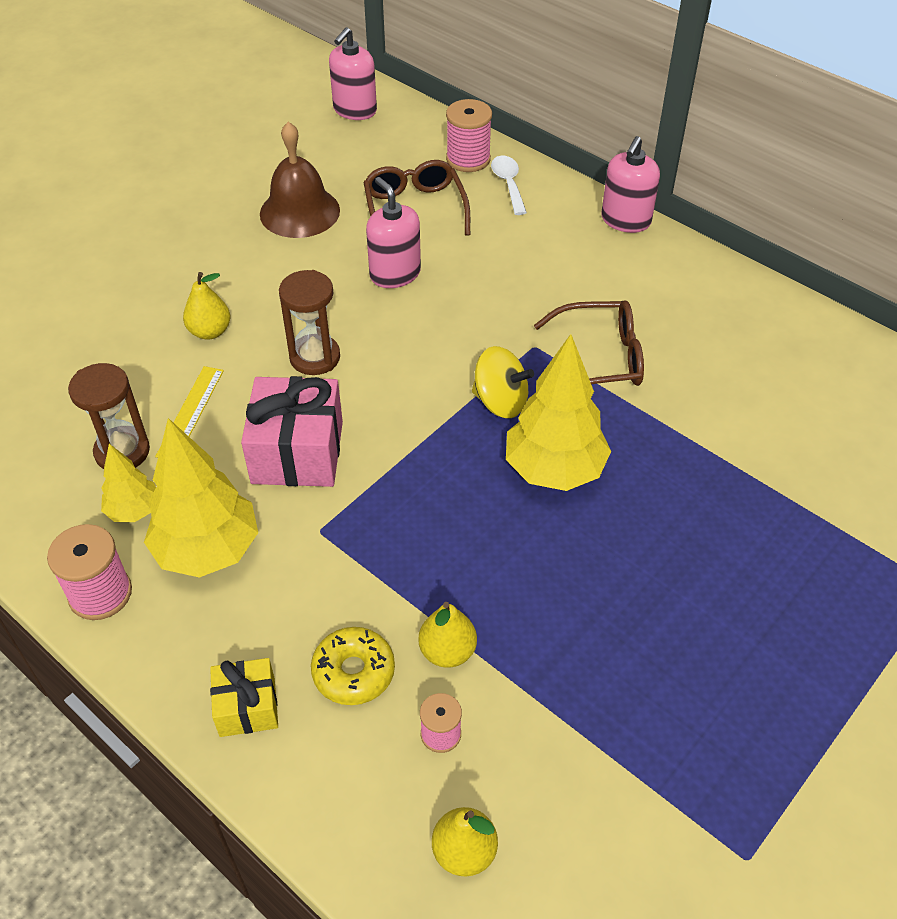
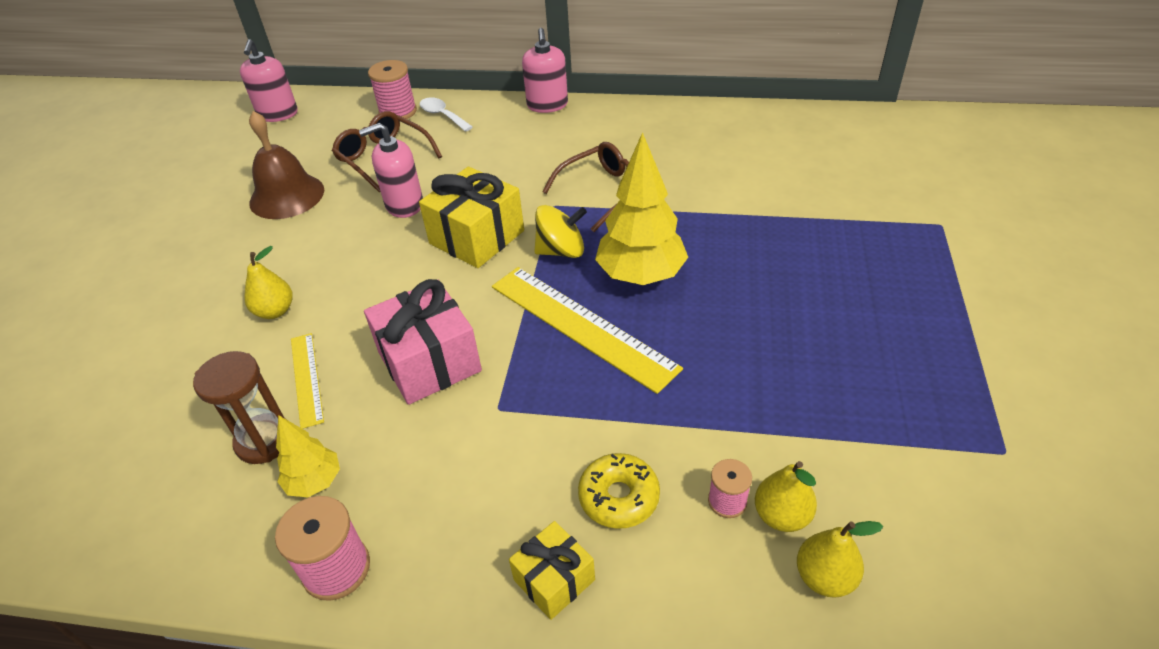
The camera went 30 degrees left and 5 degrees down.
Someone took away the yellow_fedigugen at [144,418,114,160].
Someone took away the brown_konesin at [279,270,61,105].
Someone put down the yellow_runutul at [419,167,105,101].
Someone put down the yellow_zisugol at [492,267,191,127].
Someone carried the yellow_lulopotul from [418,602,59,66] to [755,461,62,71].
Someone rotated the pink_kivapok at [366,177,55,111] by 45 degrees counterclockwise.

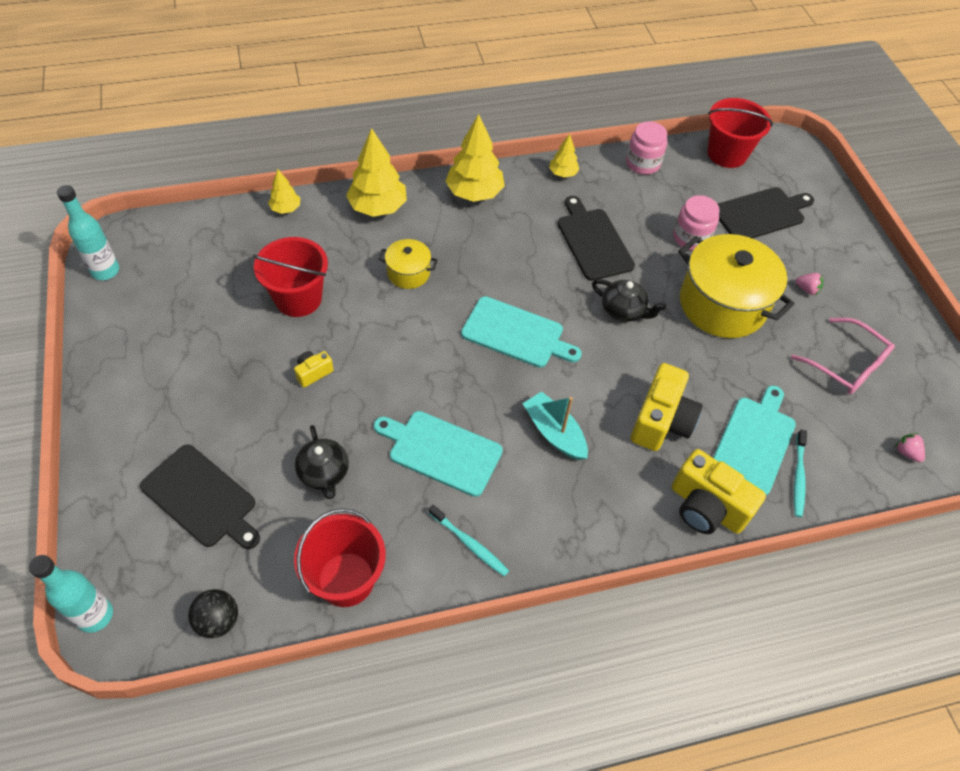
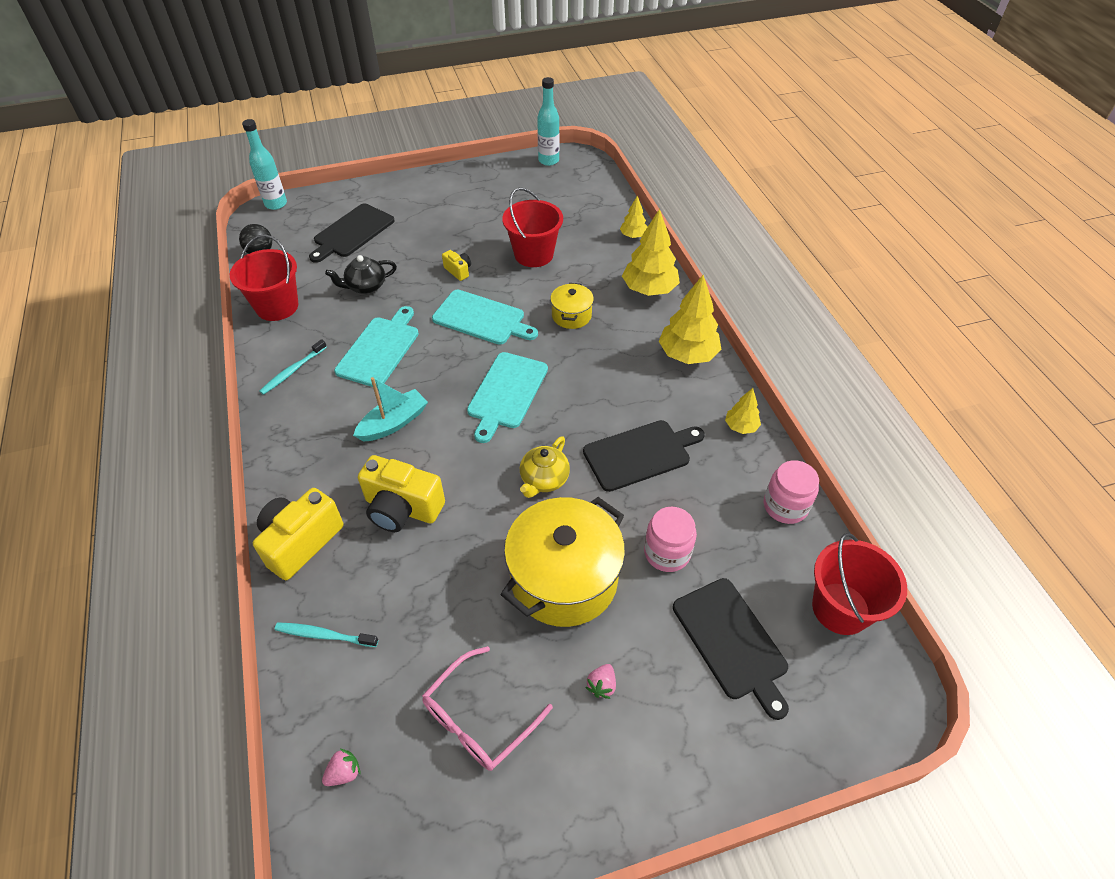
The camera went 90 degrees right and 5 degrees down.
Someone carried the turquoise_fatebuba from [713,386,83,109] to [432,290,106,55].
Someone repainted the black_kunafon at [592,279,74,43], which became the yellow_kunafon at [520,436,50,62].

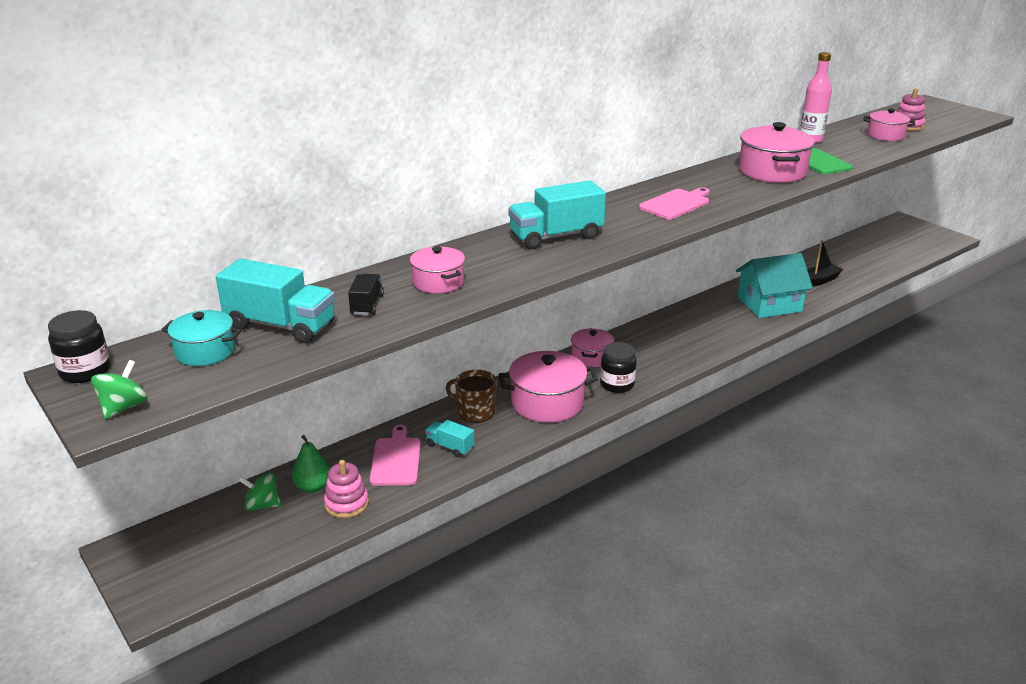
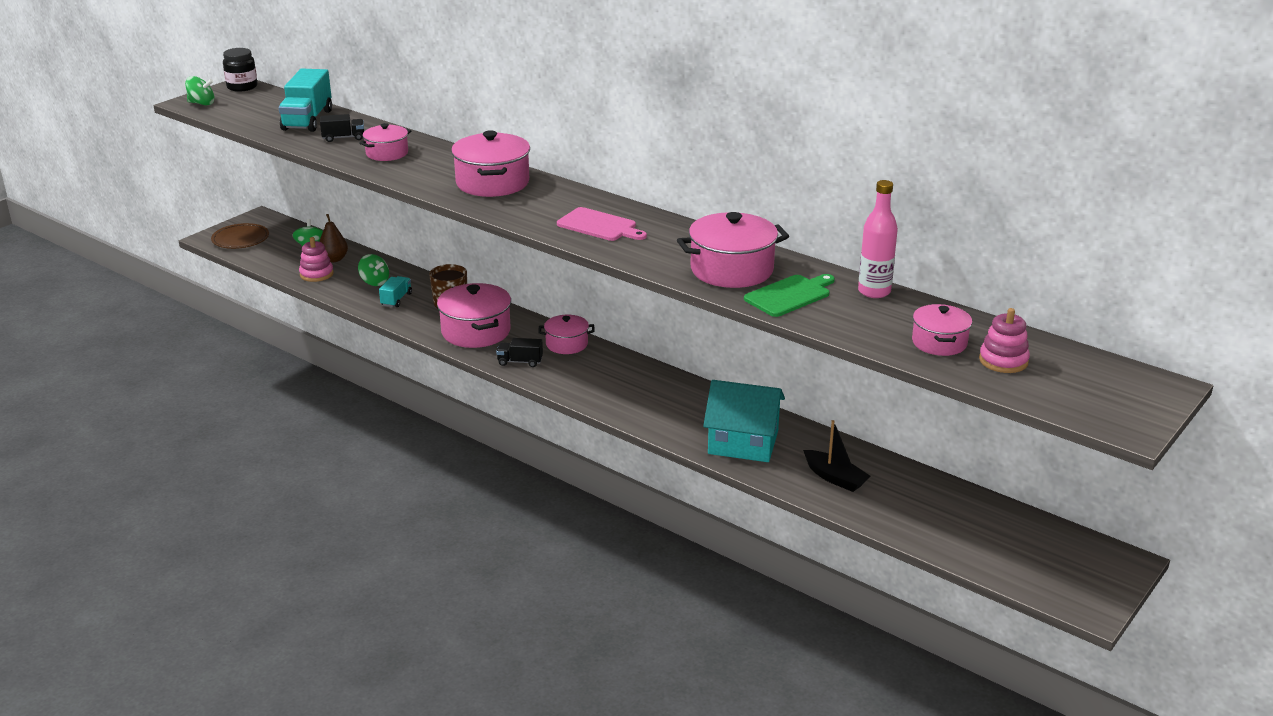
The camera went 75 degrees right and 0 degrees up.
Someone took away the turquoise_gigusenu at [161,310,80,56].
Someone put down the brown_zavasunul at [211,223,58,26].
Someone swapped the pink_fatebuba at [370,425,51,61] for the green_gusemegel at [358,254,31,32].
Someone swapped the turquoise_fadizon at [508,180,98,69] for the pink_gigusenu at [451,130,79,67].
Someone swapped the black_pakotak at [600,342,37,51] for the black_fadizon at [496,338,47,29].
Someone repainted the green_lulopotul at [292,435,38,58], which became the brown_lulopotul at [319,214,29,48].
Someone rotated the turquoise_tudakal at [736,253,77,65] by 45 degrees counterclockwise.

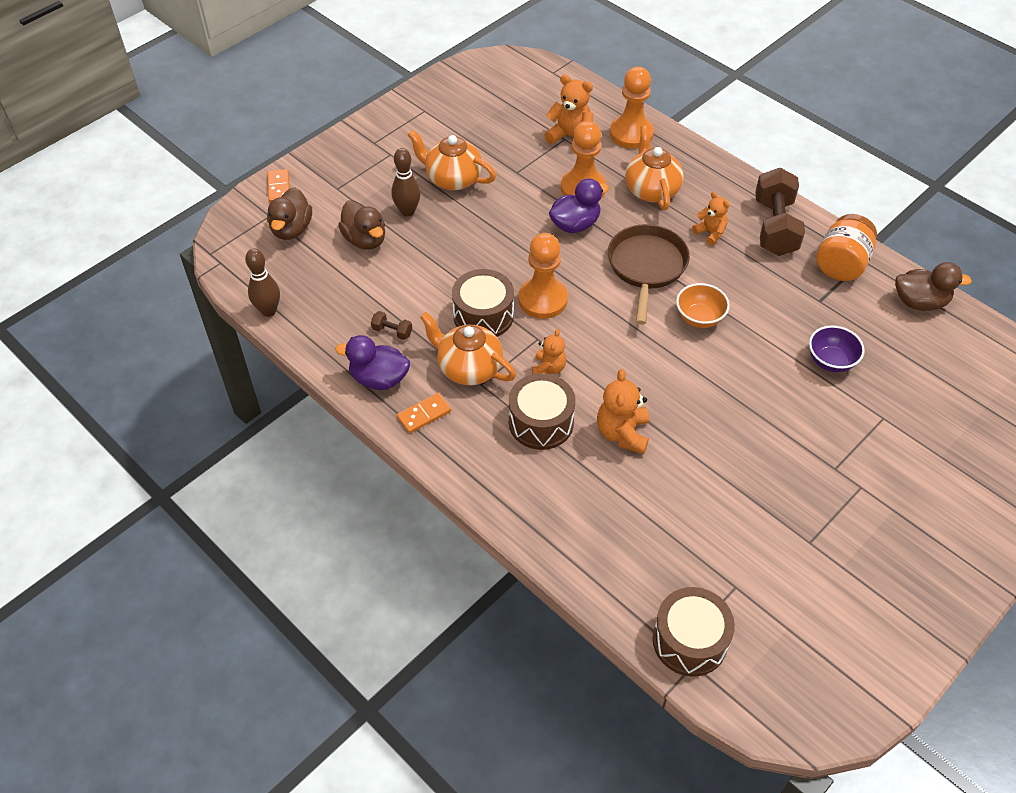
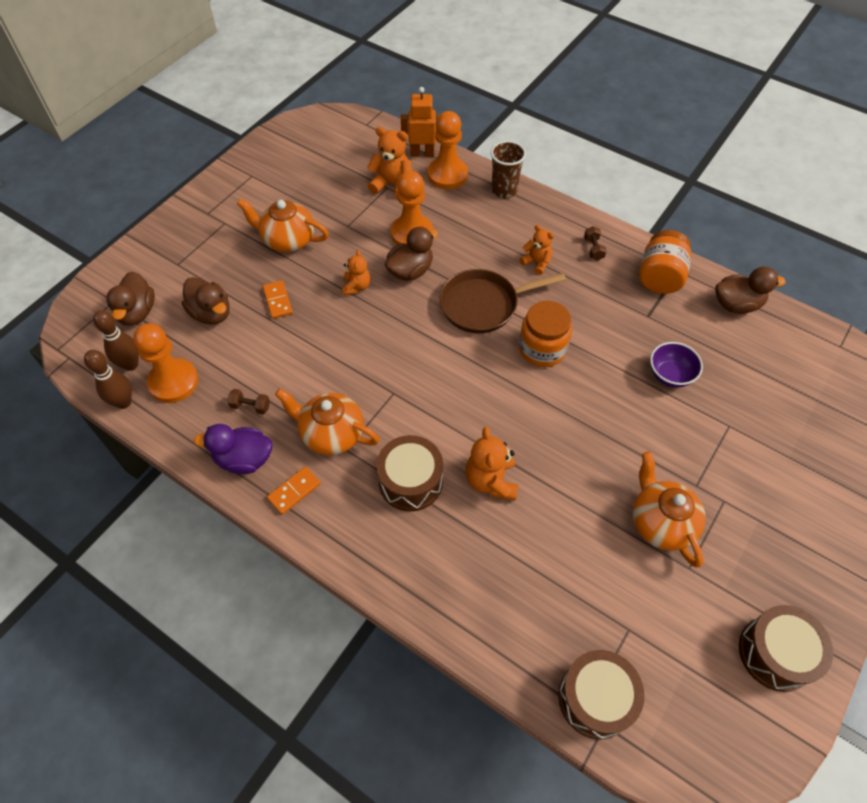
The camera went 10 degrees left and 5 degrees up.
Someone put down the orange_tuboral at [401,87,40,70].
Someone put down the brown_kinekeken at [491,141,35,57].
Someone carried the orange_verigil from [267,169,23,34] to [263,280,30,39].
Someone carried the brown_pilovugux from [391,148,30,69] to [93,310,46,61].
Someone carried the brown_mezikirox from [452,269,62,68] to [739,605,94,87].
Someone carried the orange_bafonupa from [518,233,50,86] to [133,323,65,80].
Someone carried the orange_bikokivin from [532,329,34,45] to [342,250,28,45].
Someone carried the orange_kunafon from [625,125,59,85] to [633,451,73,116].
Someone swapped the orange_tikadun at [676,283,54,45] for the orange_pakotak at [519,301,53,66].
Someone repainted the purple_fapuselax at [549,179,60,54], which became the brown_fapuselax at [385,227,53,54].
Someone rotated the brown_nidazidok at [608,224,82,101] by 105 degrees counterclockwise.
Someone scaled the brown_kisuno at [755,168,50,88] by 0.42.

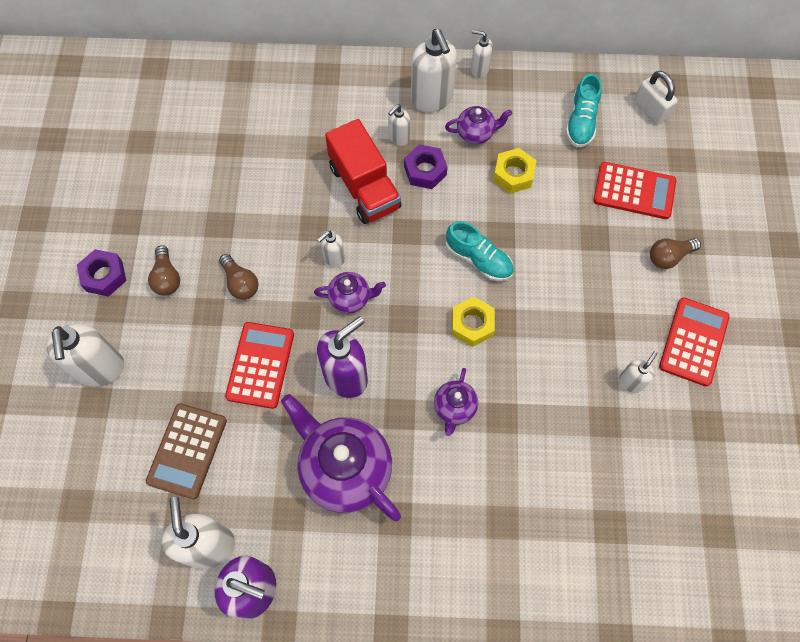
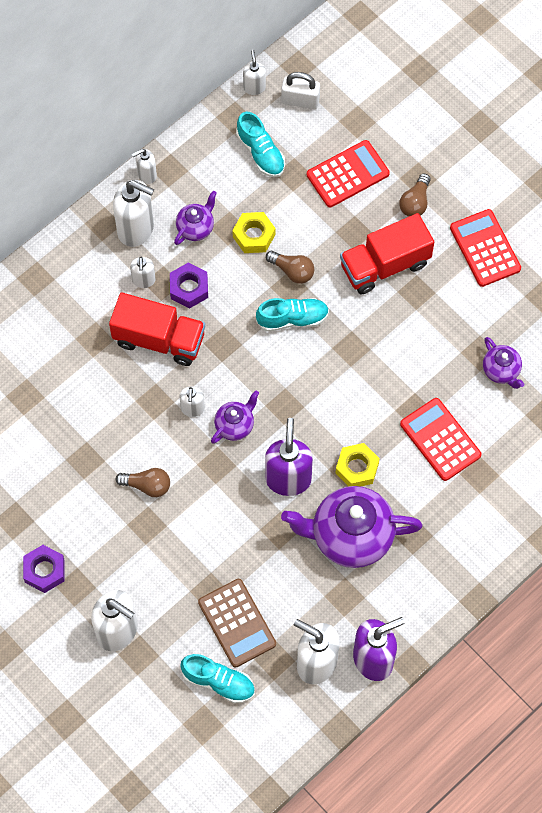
The camera went 45 degrees left and 0 degrees up.
Someone put down the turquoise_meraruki at [180,654,75,49].
Someone put down the red_fadizon at [340,213,94,82].
Someone carried the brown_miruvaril from [148,245,32,51] to [266,251,48,33].
Someone carried the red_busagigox from [225,322,69,87] to [400,398,82,83].
Someone carried the purple_kunafon from [434,368,44,68] to [483,337,41,52].
Someone carried the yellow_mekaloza from [452,297,43,50] to [336,443,44,44].
Someone carried the white_kivapok from [619,351,39,42] to [243,50,23,45].

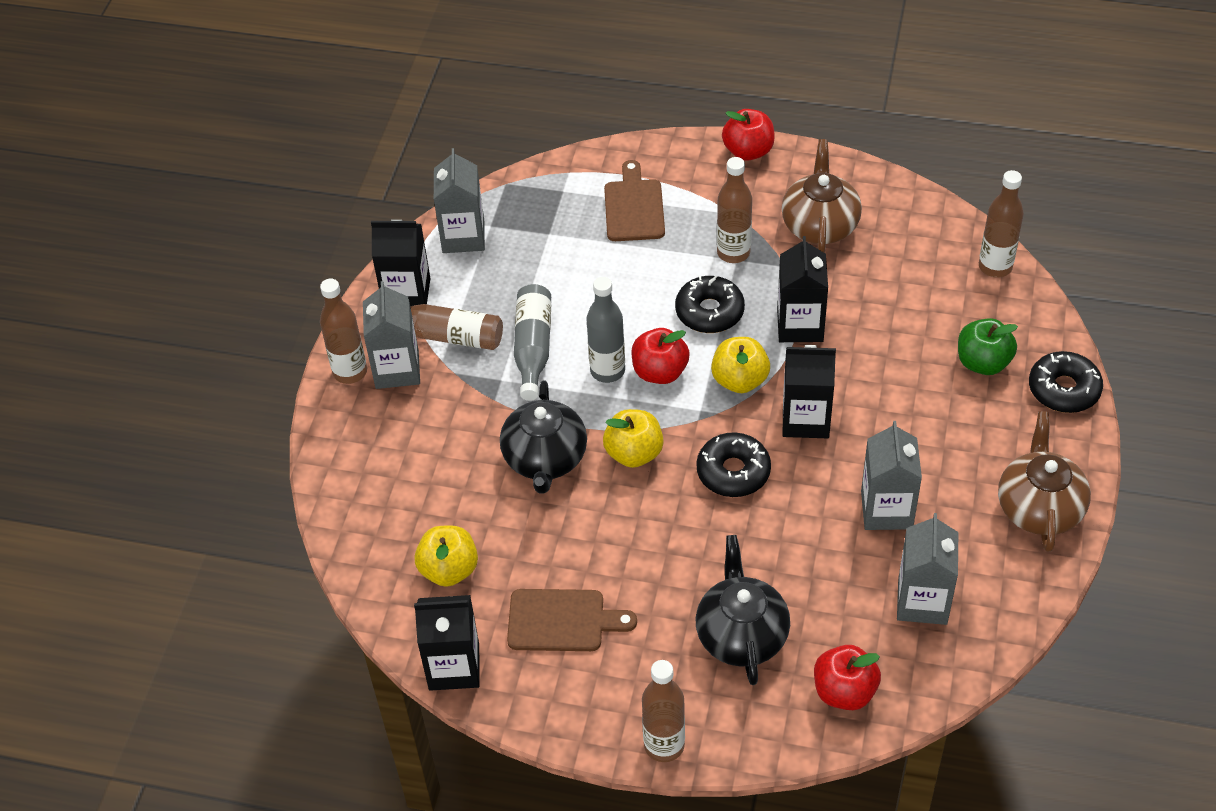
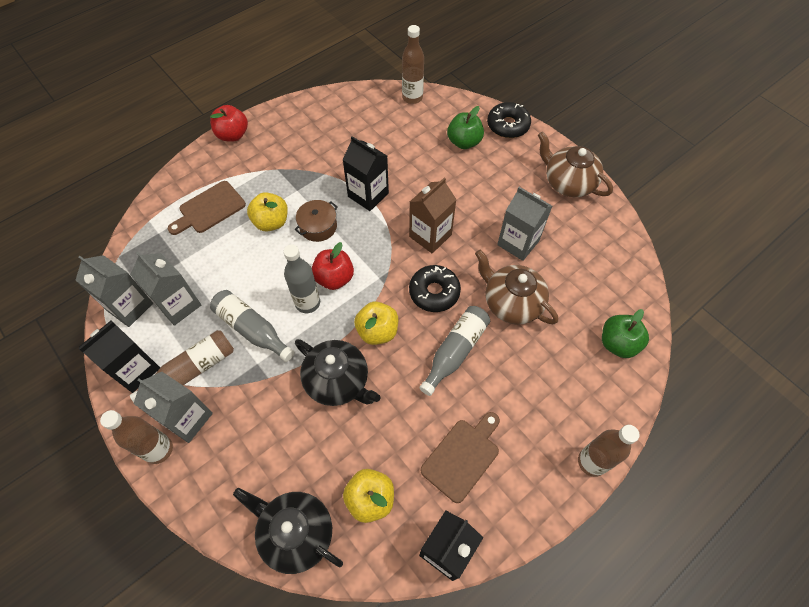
The camera went 55 degrees left and 10 degrees up.
Someone took away the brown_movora at [717,157,35,106].
Someone put down the grey_movora at [419,306,71,90].
Someone carried the black_kunafon from [696,535,94,150] to [233,488,110,86].
Someone carried the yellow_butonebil from [711,337,59,56] to [247,192,41,40].
Someone carried the brown_kunafon from [782,139,80,114] to [475,250,83,75].
Someone carried the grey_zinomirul from [897,513,61,112] to [130,252,71,74].
Someone swapped the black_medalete at [675,276,70,57] for the brown_gigusenu at [295,200,43,42].
Someone repainted the black_zinomirul at [783,345,53,93], which became the brown_zinomirul at [409,178,48,76].
Someone repainted the red_butonebil at [814,645,67,65], which became the green_butonebil at [602,309,47,49].
Someone rotated the brown_fatebuba at [604,160,61,81] by 75 degrees counterclockwise.

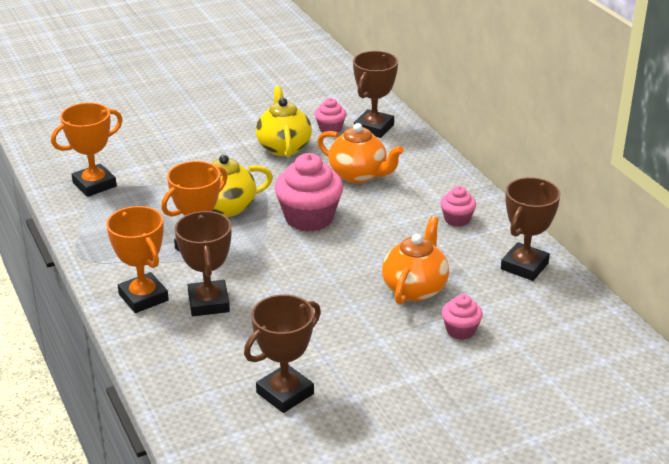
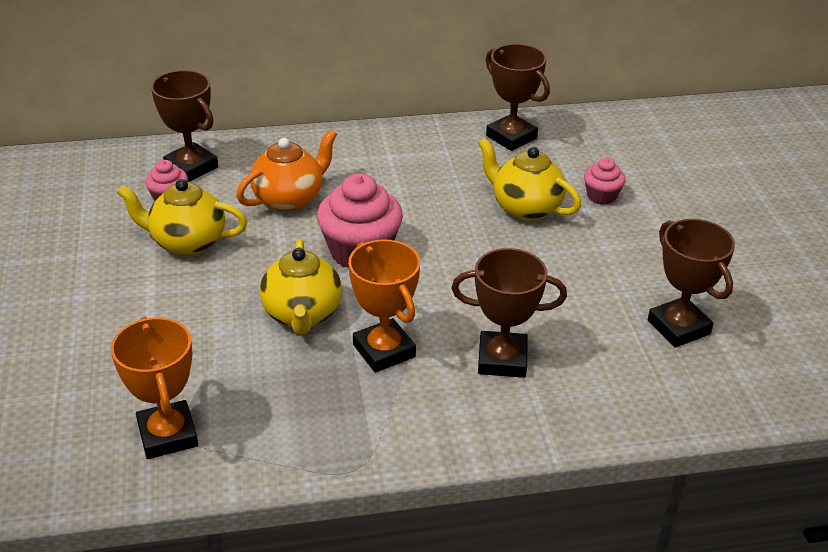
The camera went 75 degrees left and 5 degrees up.
Someone took away the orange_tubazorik at [106,206,63,107].
Someone took away the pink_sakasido at [440,186,36,41].
Someone repainted the orange_kunafon at [382,216,67,89], which became the yellow_kunafon at [478,138,103,83].

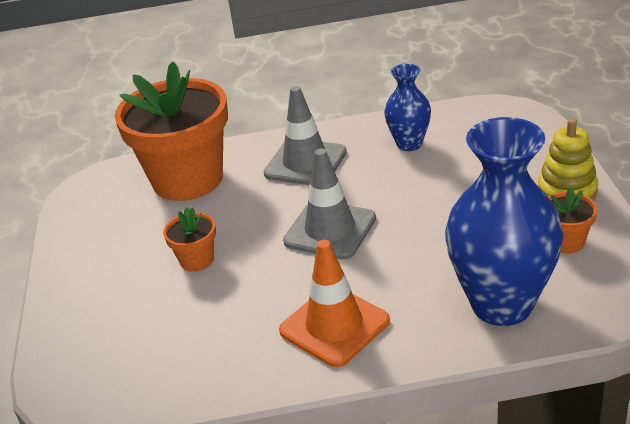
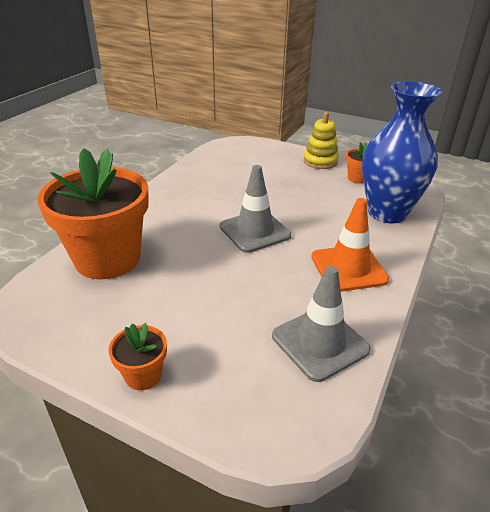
The camera went 60 degrees left and 0 degrees up.
Someone took away the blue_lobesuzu at [384,63,47,88].
Someone carried the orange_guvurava from [163,207,53,64] to [108,323,59,67].
Someone carried the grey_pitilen from [264,86,83,99] to [272,266,99,116].

